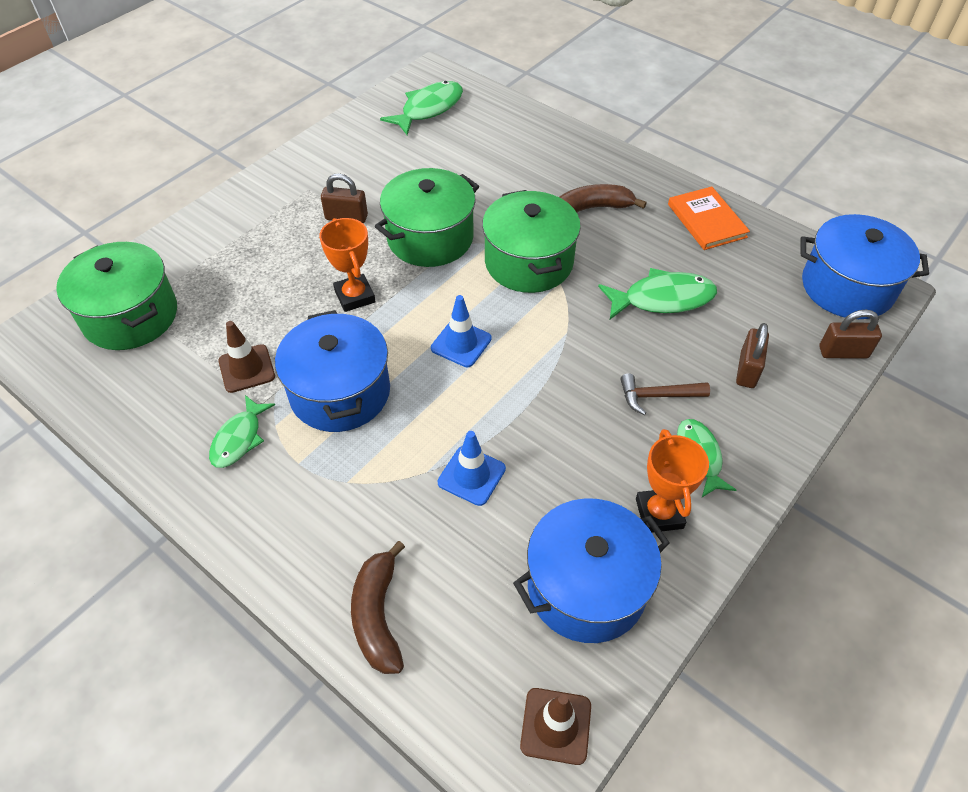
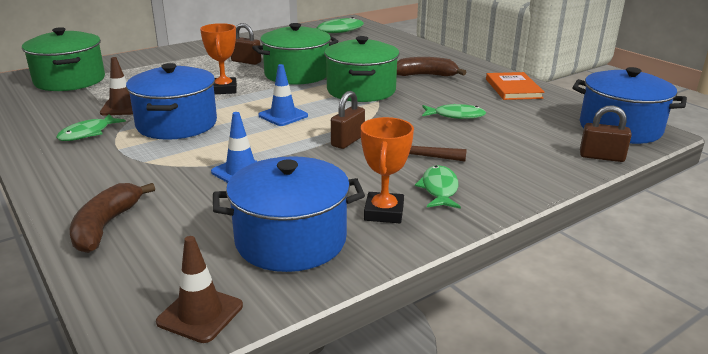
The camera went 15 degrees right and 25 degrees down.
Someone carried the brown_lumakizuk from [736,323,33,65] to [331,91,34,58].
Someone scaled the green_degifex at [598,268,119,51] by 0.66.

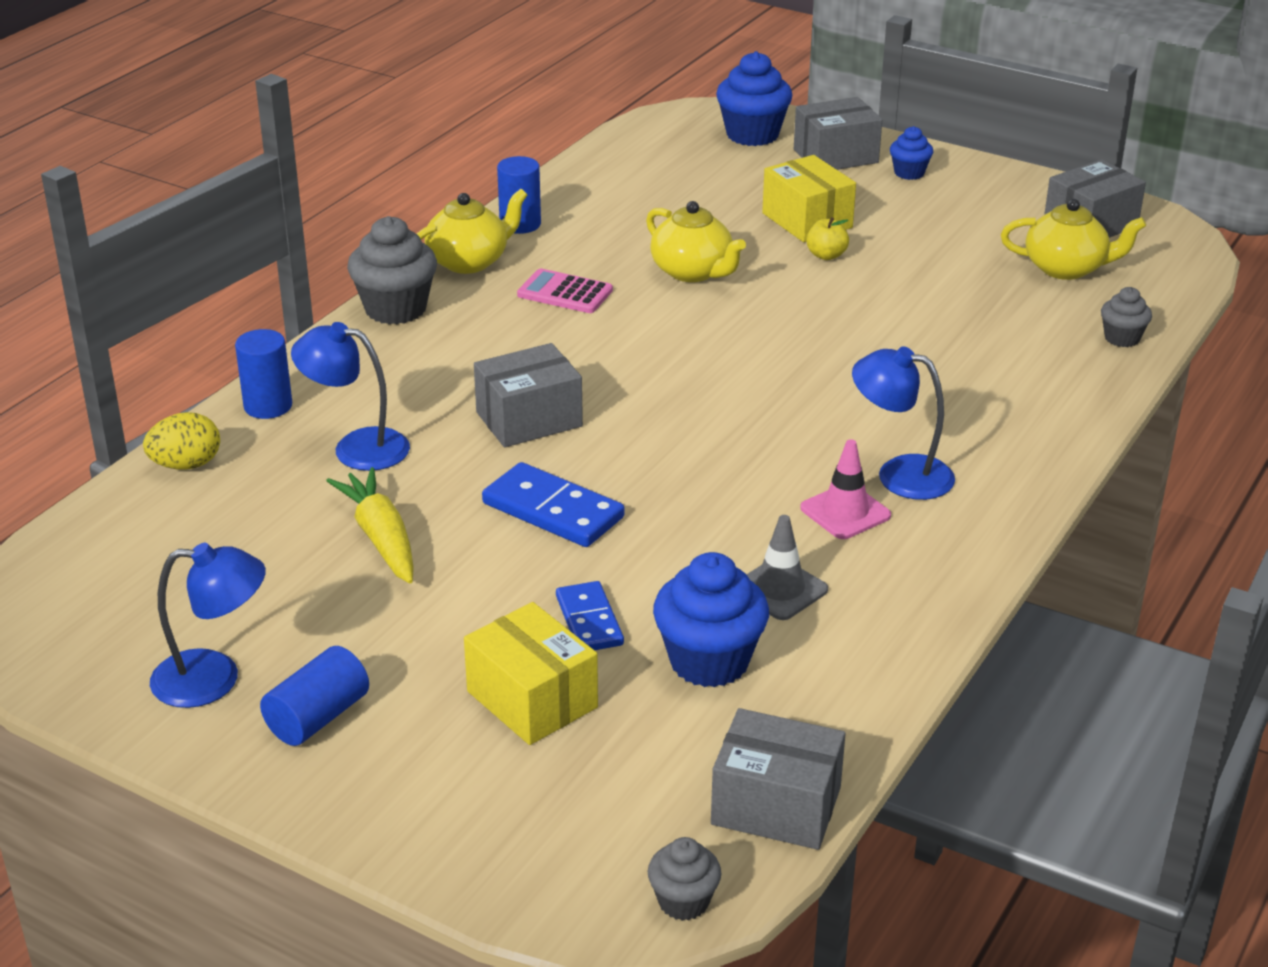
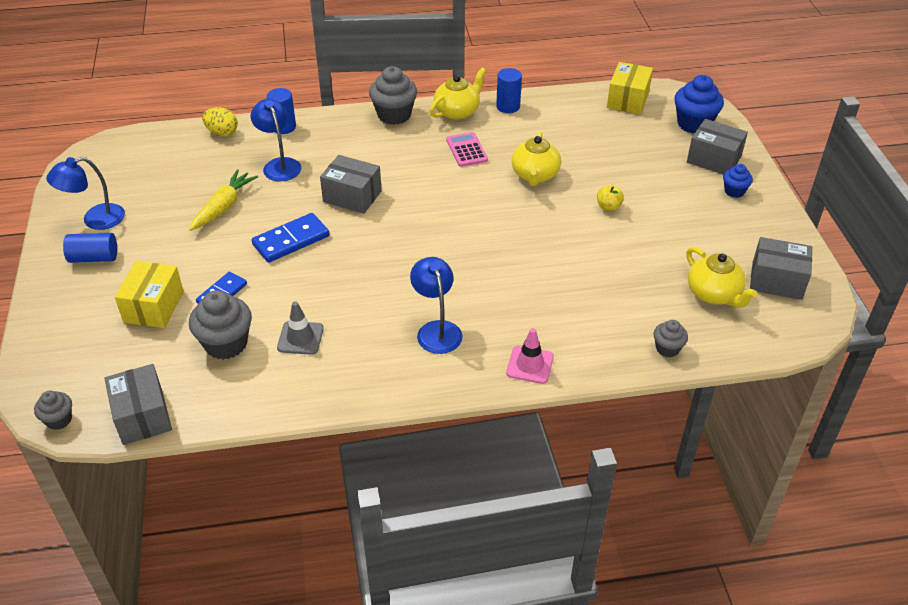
The camera went 50 degrees right and 10 degrees up.
Someone carried the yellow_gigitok from [762,155,94,87] to [607,62,46,52].
Someone carried the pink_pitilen from [800,439,91,100] to [506,328,48,56].
Someone repainted the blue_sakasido at [653,552,116,135], which became the grey_sakasido at [189,291,63,69].
Someone rotated the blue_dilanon at [150,543,116,165] by 105 degrees clockwise.
Someone rotated the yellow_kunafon at [417,189,110,85] by 60 degrees counterclockwise.
Someone rotated the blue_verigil at [482,462,143,85] by 60 degrees clockwise.

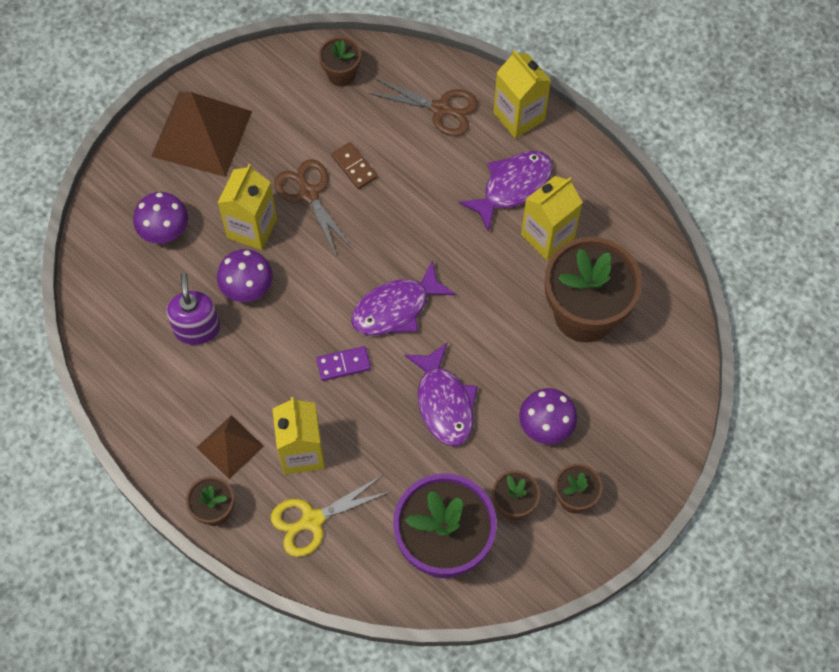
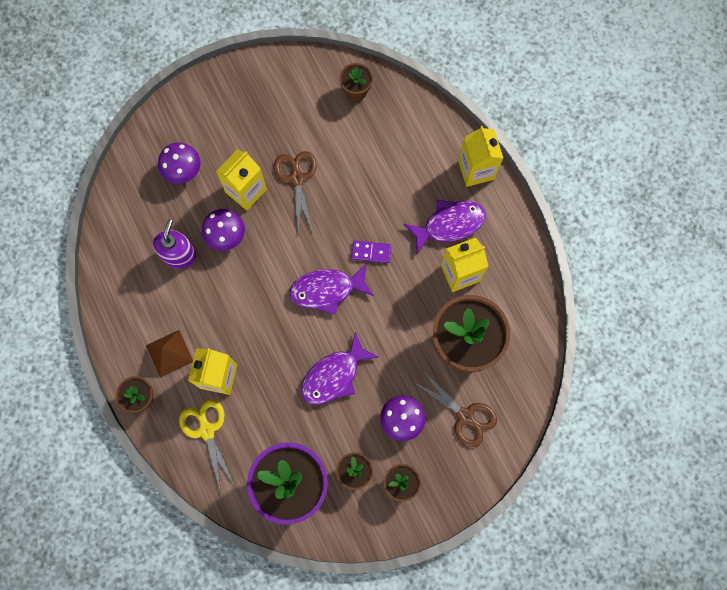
The camera went 20 degrees right and 10 degrees up.
Someone took away the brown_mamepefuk at [151,92,101,85].
Someone took away the brown_verigil at [331,142,46,47].
Someone carried the purple_verigil from [316,346,55,35] to [351,241,40,22].
Someone carried the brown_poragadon from [369,78,109,58] to [412,371,85,76].
Someone rotated the yellow_poragadon at [271,475,119,82] by 75 degrees clockwise.
Someone rotated the purple_degifex at [404,343,74,103] by 45 degrees clockwise.

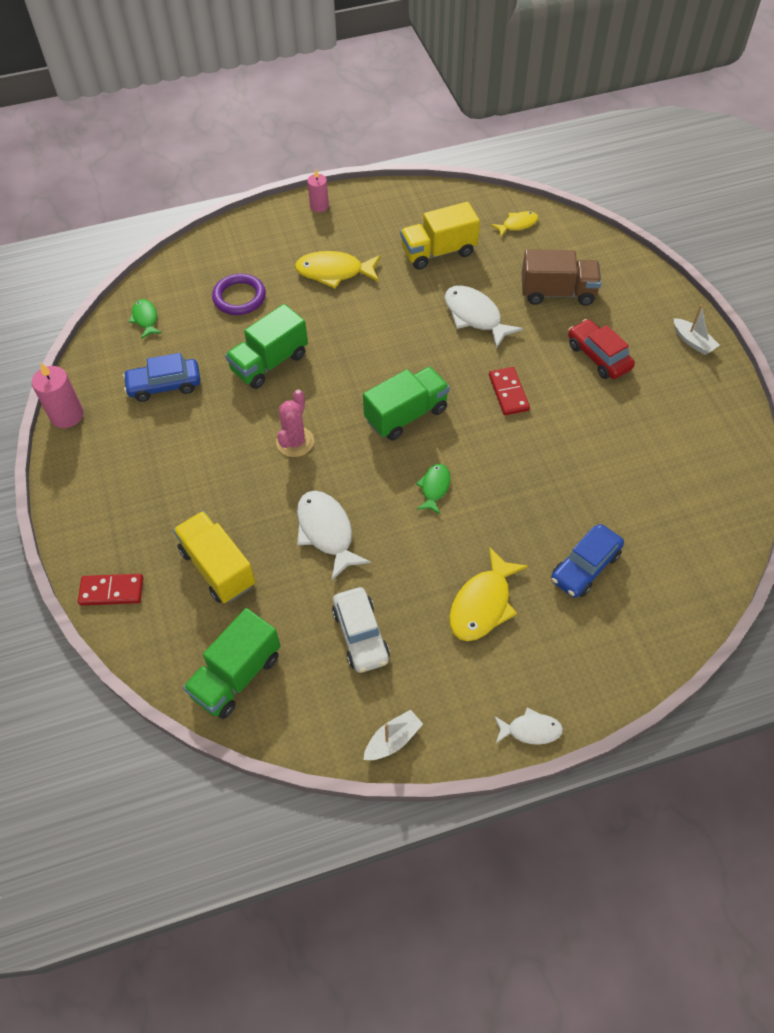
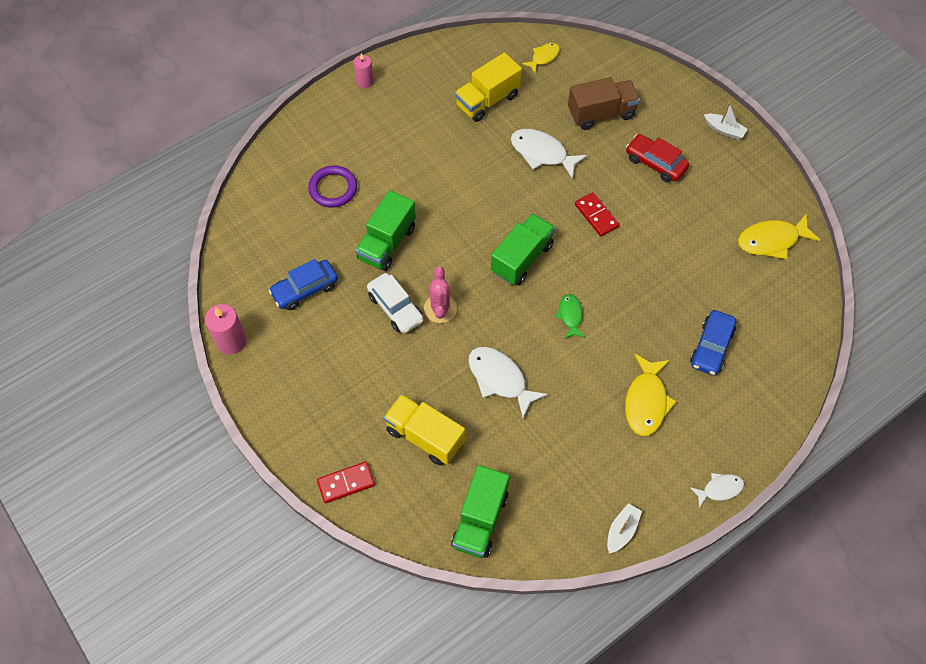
The camera went 20 degrees left and 5 degrees up.
Someone took away the green_degifex at [129,299,33,40].
Someone carried the yellow_degifex from [295,251,86,38] to [738,213,83,46].
Someone carried the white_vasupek from [332,587,58,86] to [367,273,57,61].

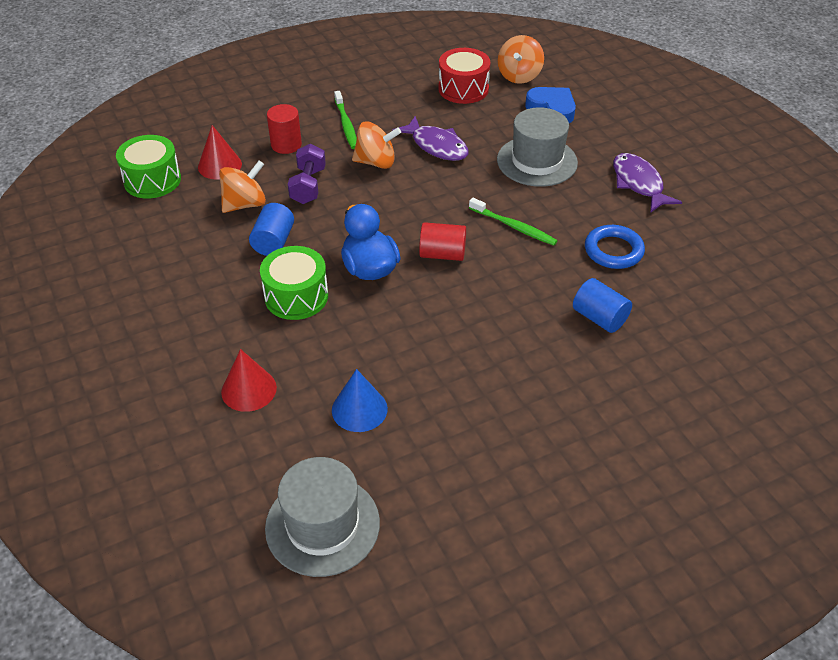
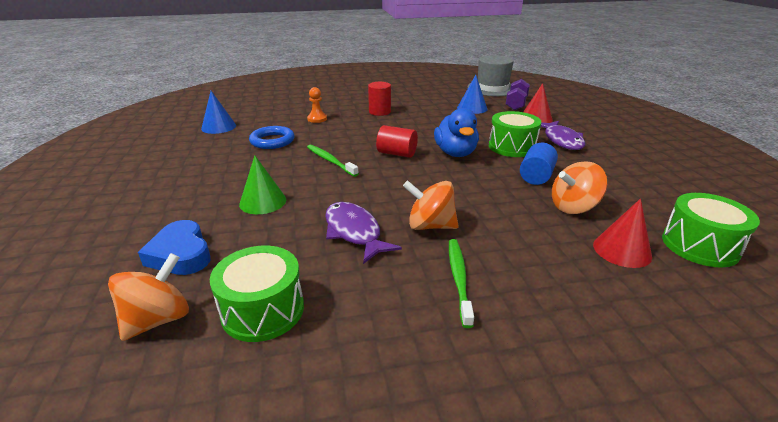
The camera went 165 degrees left and 15 degrees down.
Someone put down the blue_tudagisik at [201,91,35,43].
Someone carried the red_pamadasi from [267,104,35,50] to [368,82,23,34].
Someone carried the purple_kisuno from [288,144,38,60] to [506,79,24,31].
Someone carried the purple_degifex from [613,153,69,60] to [541,121,44,29].
Someone swapped the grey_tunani at [497,107,81,80] for the green_tudagisik at [239,155,47,59].
Someone swapped the blue_pamadasi at [573,278,59,55] for the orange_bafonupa at [307,87,20,36].
Someone repainted the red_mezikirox at [438,48,53,56], which became the green_mezikirox at [210,246,94,96].

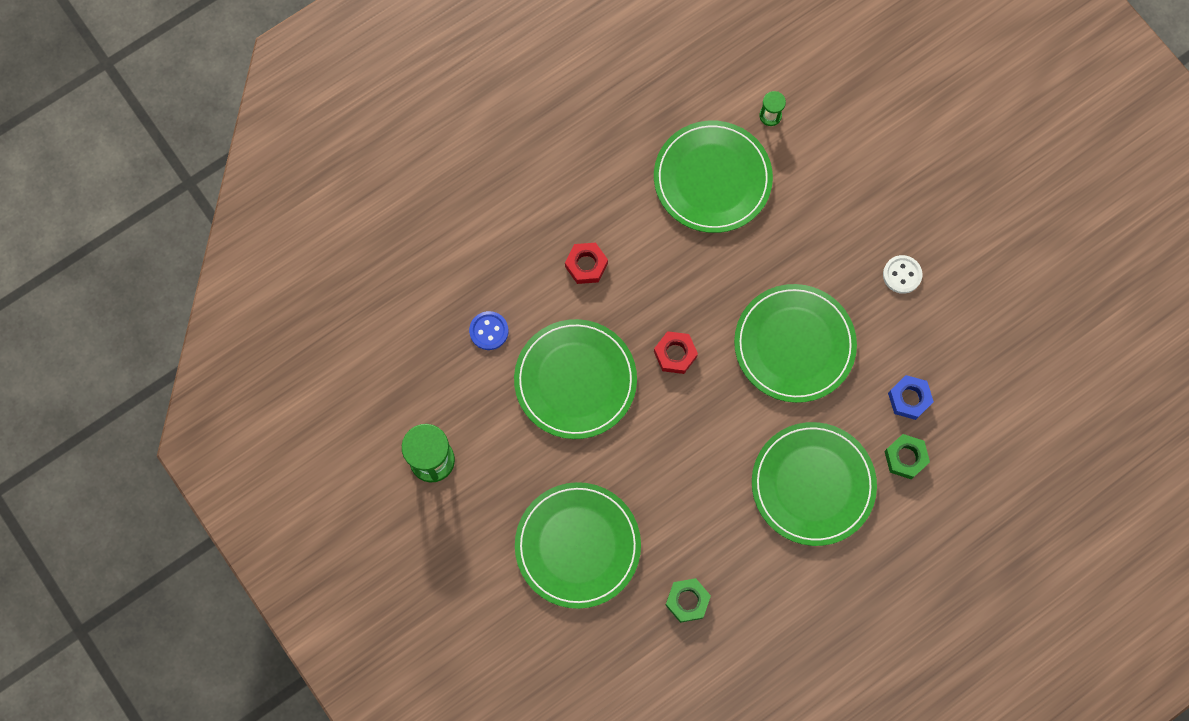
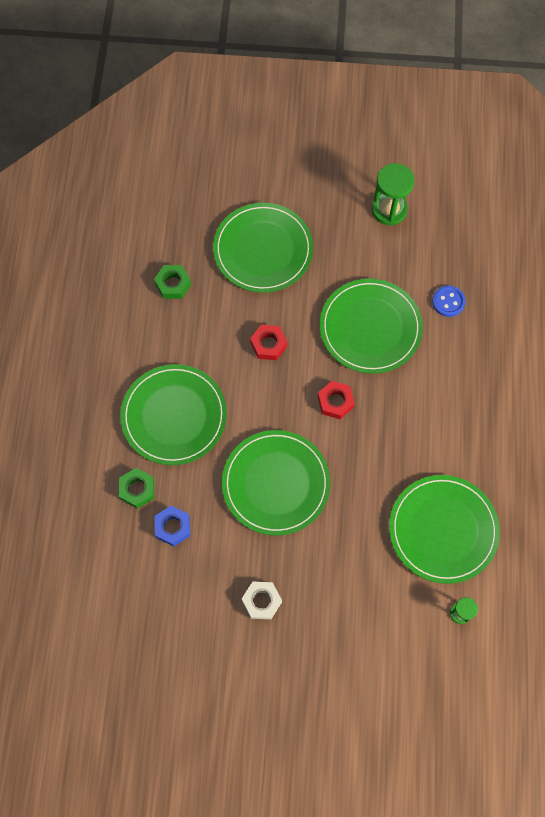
The camera went 130 degrees right and 5 degrees down.
Someone carried the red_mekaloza from [565,243,43,41] to [250,325,37,35].
Someone swapped the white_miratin at [883,255,39,39] for the white_mekaloza at [242,582,40,37].

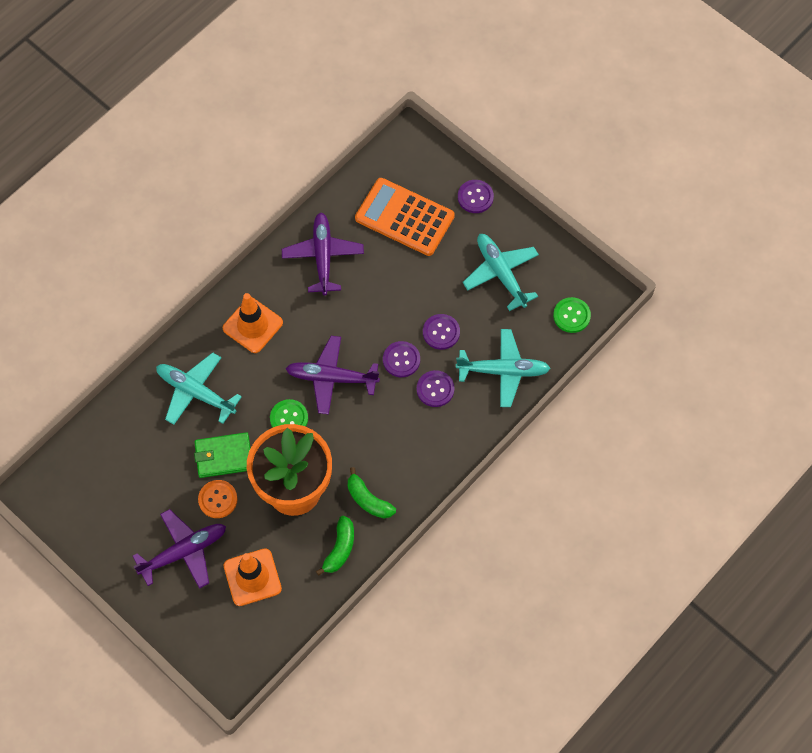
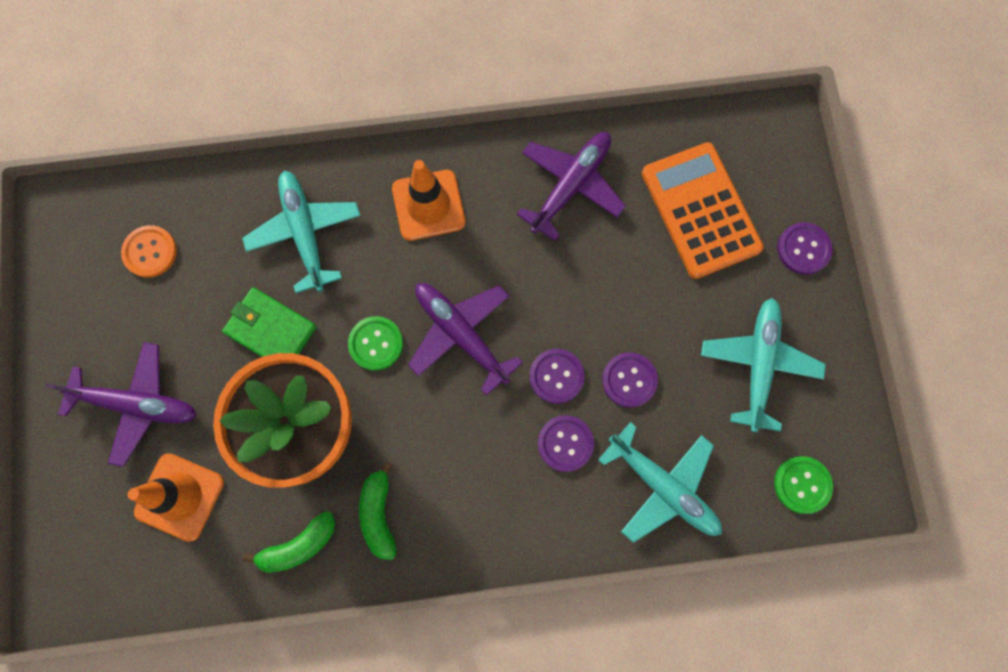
The camera went 40 degrees right and 10 degrees up.
Someone carried the orange_miratin from [198,480,39,38] to [121,225,56,53].

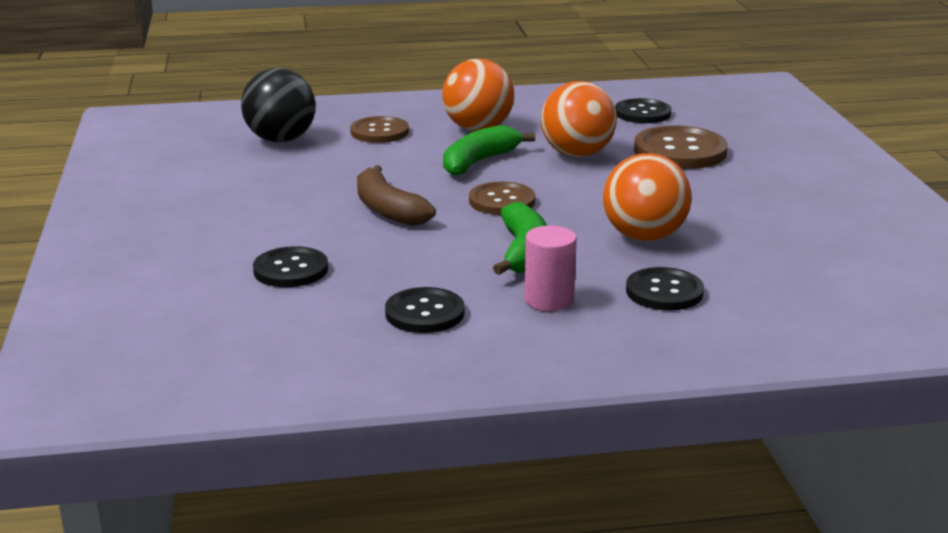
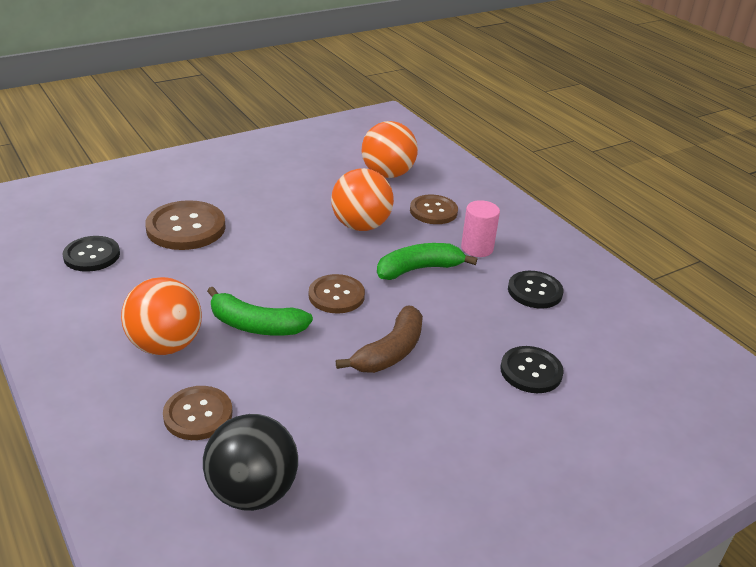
The camera went 115 degrees left and 10 degrees up.
Someone carried the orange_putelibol from [541,81,76,76] to [362,121,56,57].
Someone repainted the black_miratin at [626,267,78,44], which became the brown_miratin at [410,195,48,29].

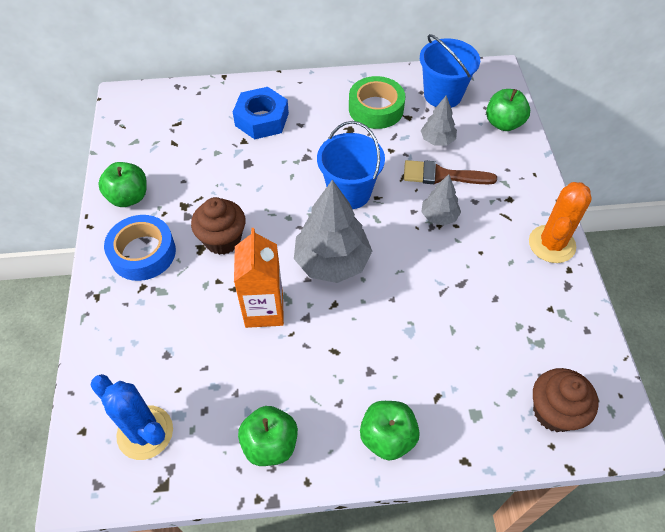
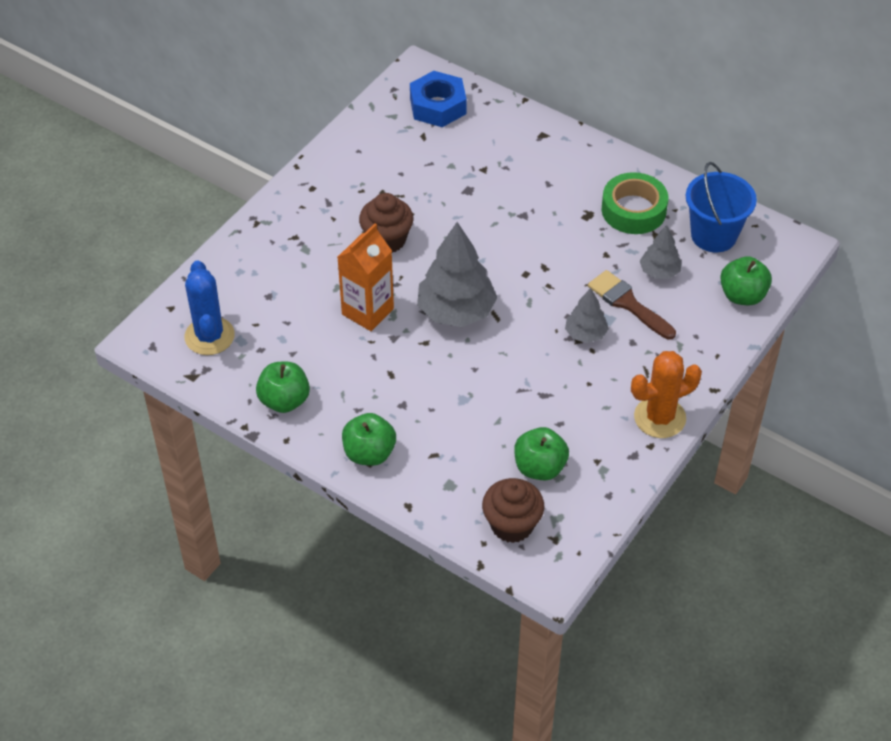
The camera went 40 degrees right and 5 degrees down.
Someone took away the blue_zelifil at [104,215,72,66].
Someone took away the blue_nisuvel at [317,121,68,88].
Someone carried the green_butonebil from [98,162,49,45] to [514,427,55,54].
Someone carried the blue_mekaloza from [233,87,56,52] to [410,71,57,56].

